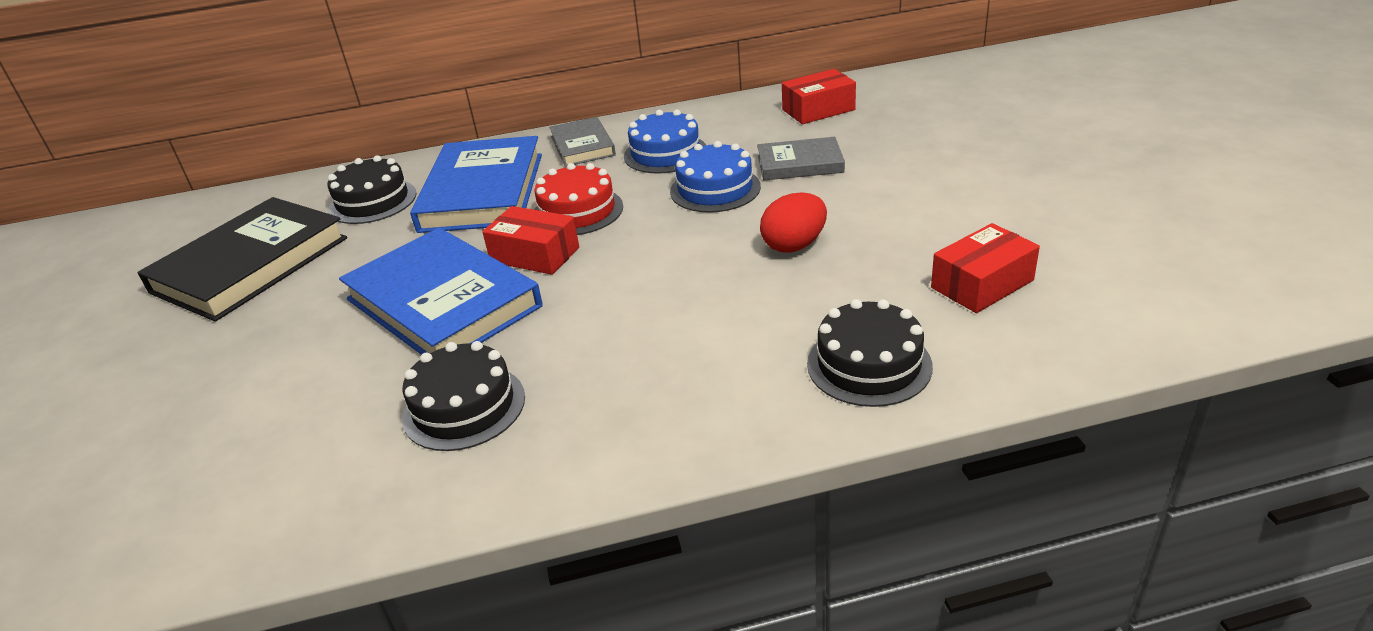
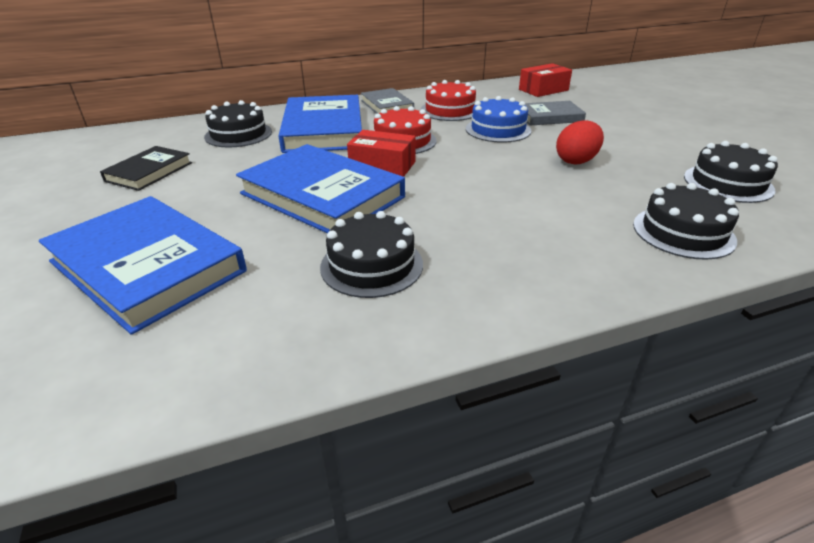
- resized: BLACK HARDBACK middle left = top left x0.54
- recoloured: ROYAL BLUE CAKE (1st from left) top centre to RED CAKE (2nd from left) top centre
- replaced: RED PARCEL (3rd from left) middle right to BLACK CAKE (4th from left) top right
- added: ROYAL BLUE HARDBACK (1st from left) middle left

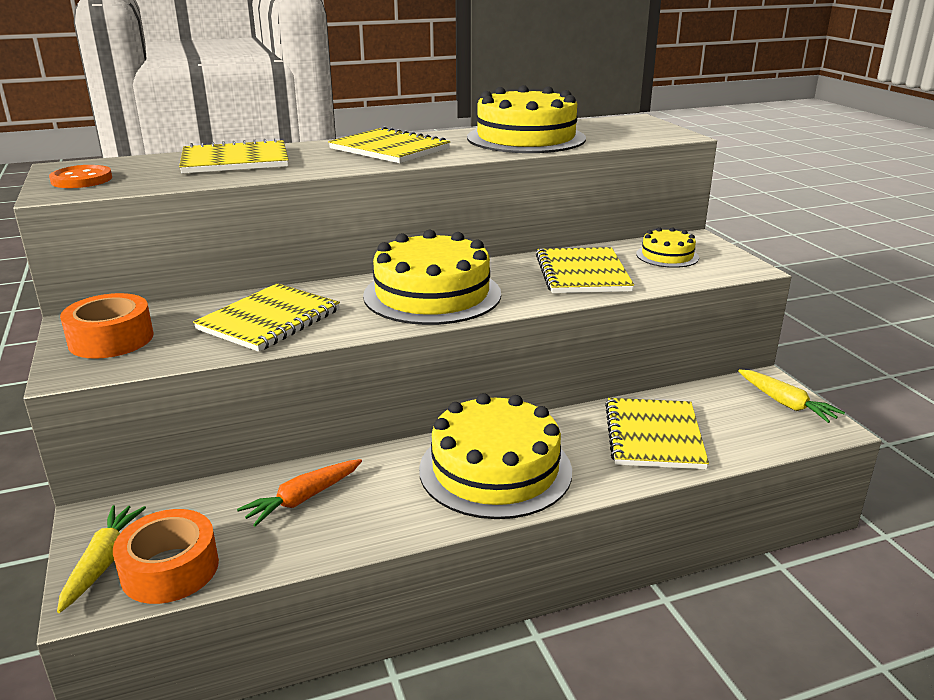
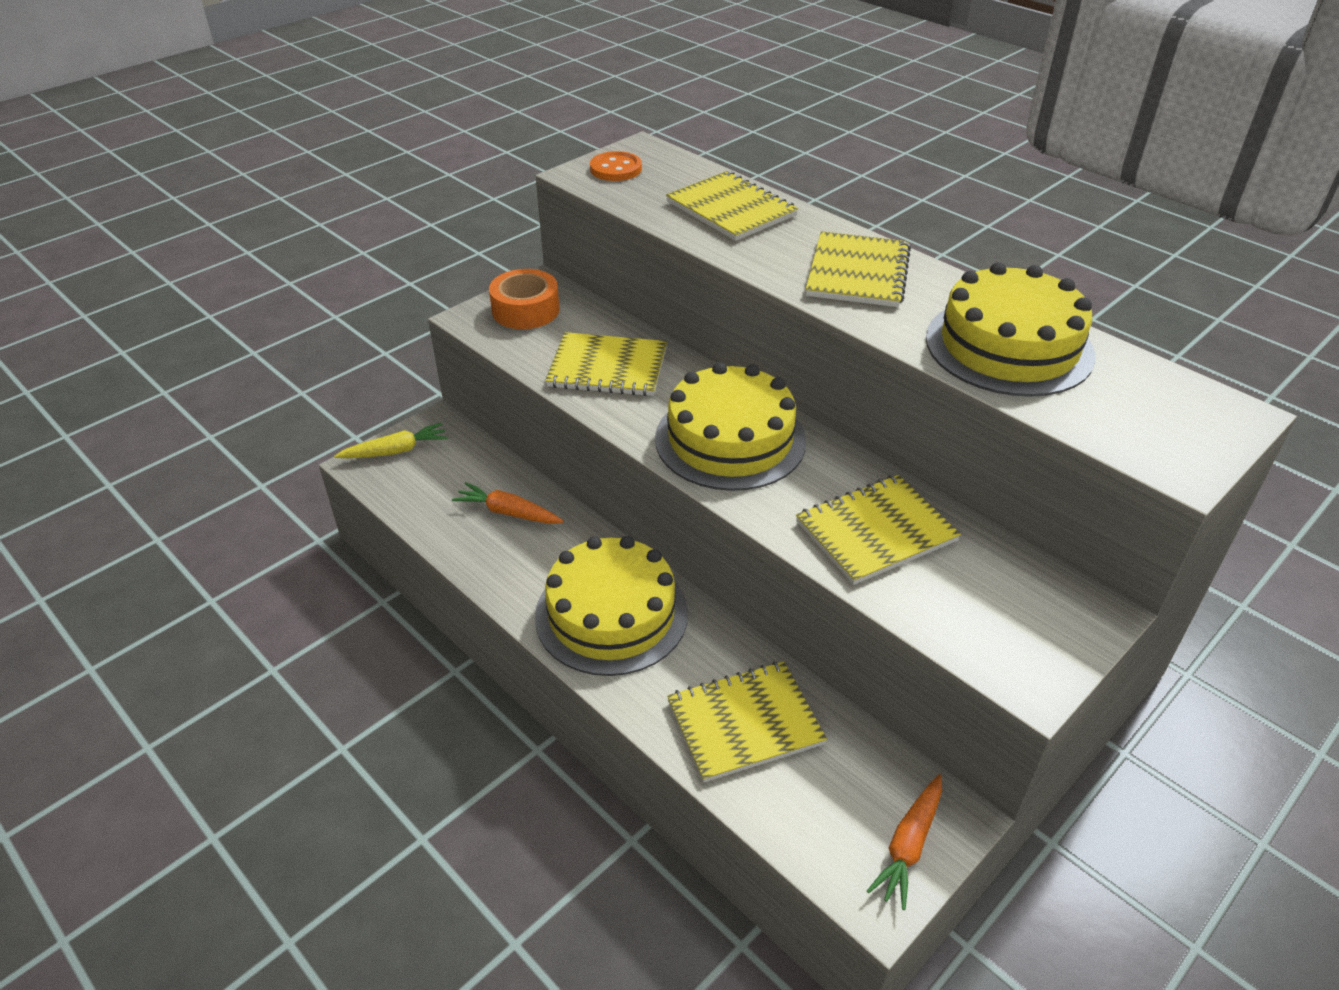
- removed: BRIGHT ORANGE STICKY TAPE (2nd from left) bottom left
- removed: GOLDEN CAKE (4th from left) middle right
- recoloured: GOLDEN TOY CARROT (2nd from left) middle right to BRIGHT ORANGE TOY CARROT (2nd from left) bottom right

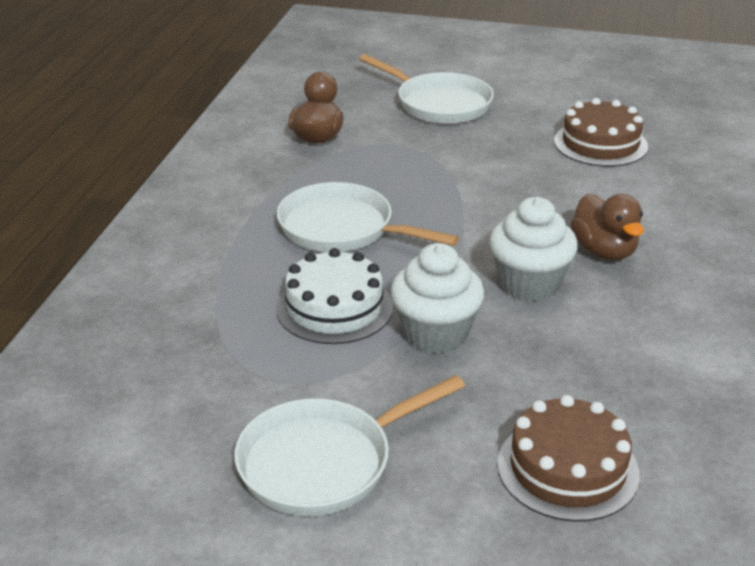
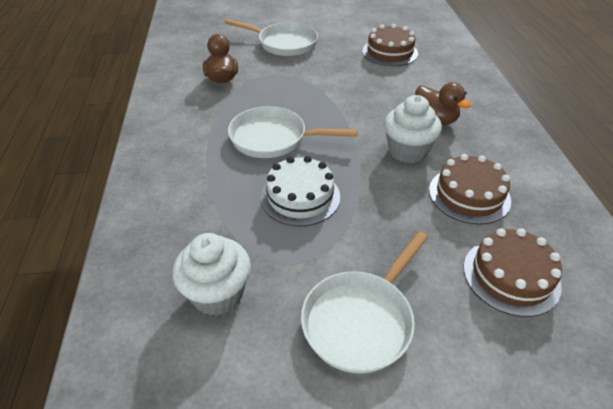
- moved: WHITE FAIRY CAKE (1st from left) centre to bottom centre
- added: RUSSET CAKE (2nd from left) middle right

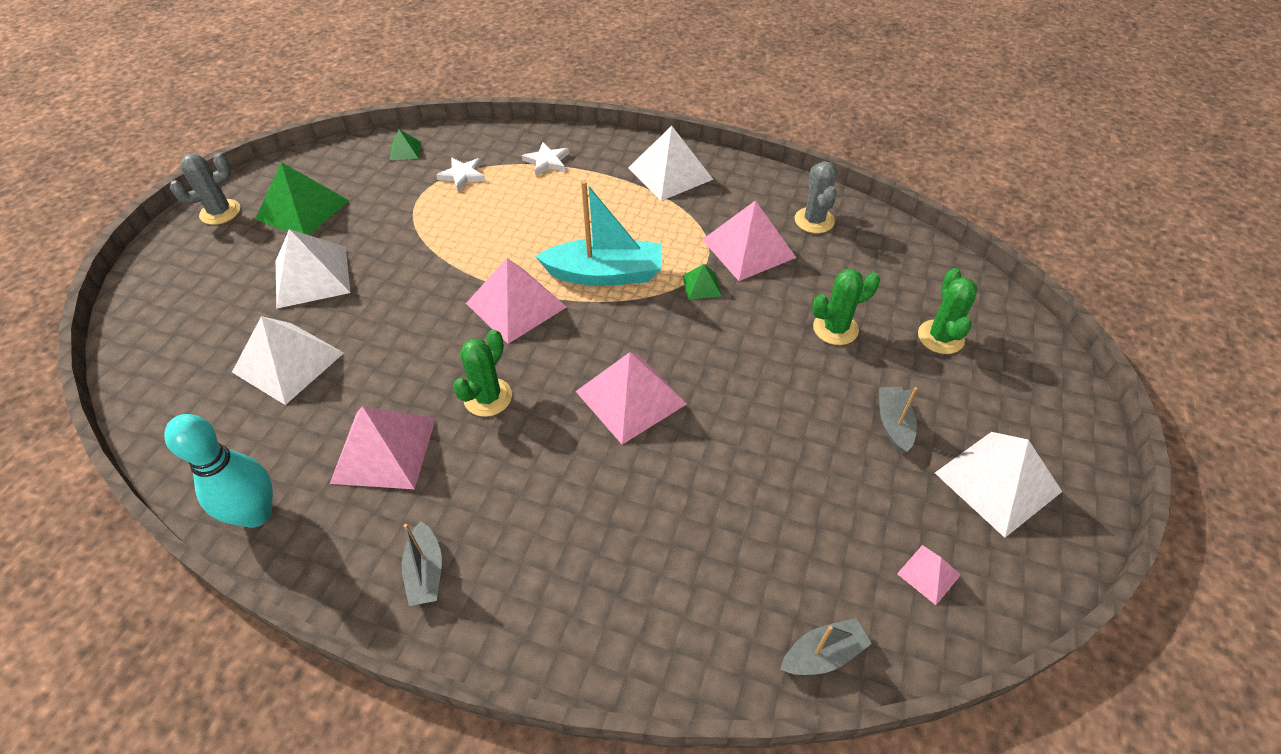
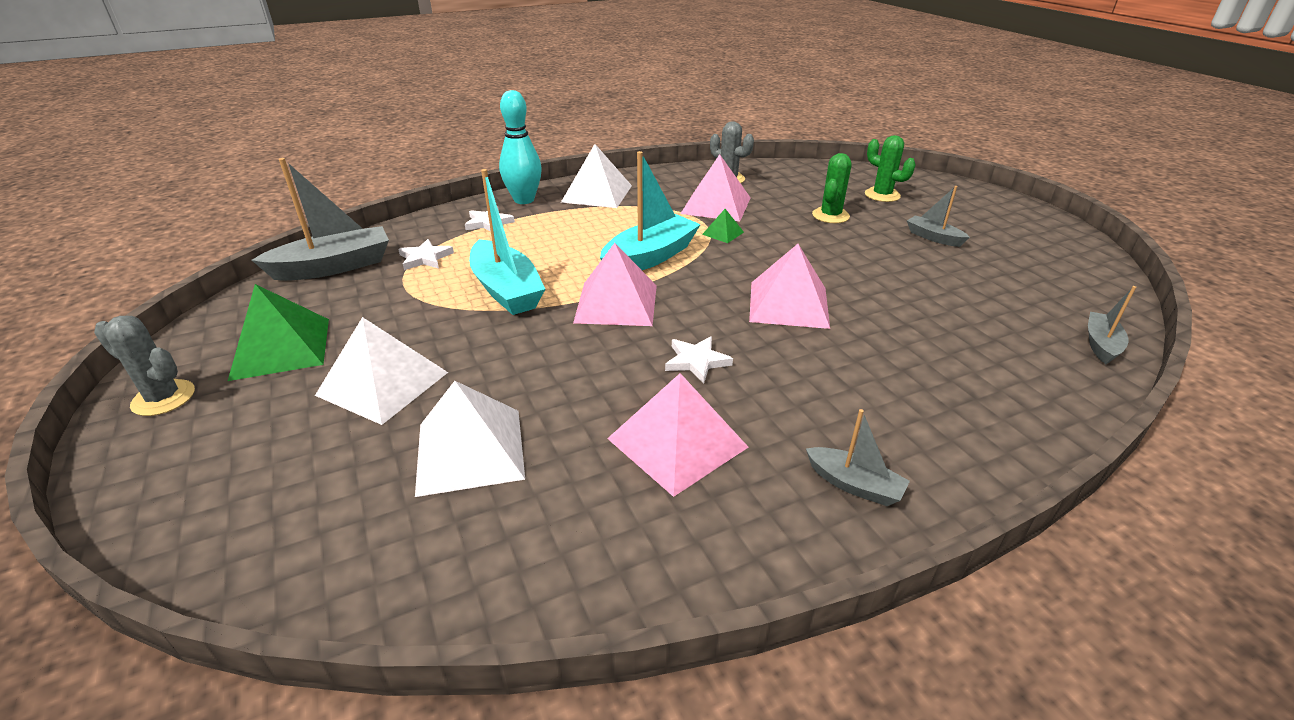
- moved: AQUA TENPIN middle left to top centre
- turned: ASH-GREY SAGUARO CACTUS (1st from left) top left = middle left 75 degrees counterclockwise
- replaced: LEAF-GREEN SOLID PYRAMID (2nd from left) top left to ASH-GREY BOAT (1st from left) top left
- replaced: LEAF-GREEN SAGUARO CACTUS (1st from left) centre to WHITE FIVE-POINTED STAR (3rd from left) centre
- removed: PINK SOLID PYRAMID (5th from left) bottom right
- removed: WHITE SOLID PYRAMID (4th from left) middle right
- added: AQUA BOAT (1st from left) centre

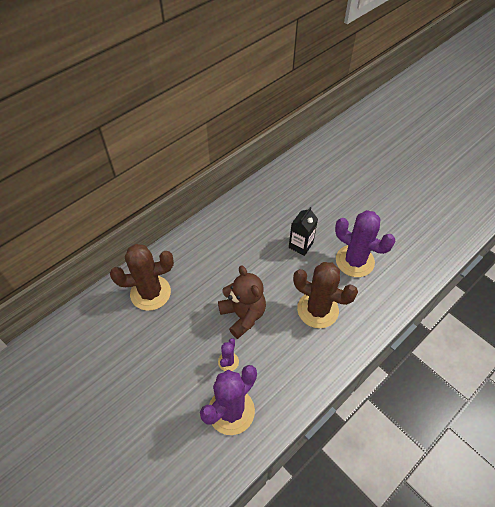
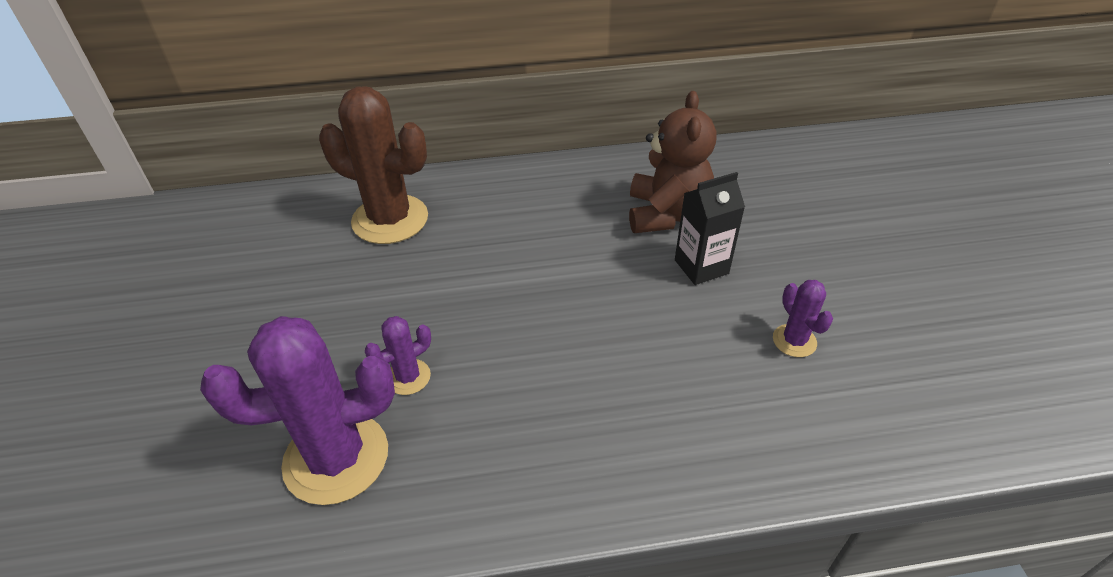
- moved: RUSSET TEDDY centre to top centre
- removed: RUSSET SAGUARO CACTUS (2nd from left) centre
- resized: PURPLE SAGUARO CACTUS (3rd from left) middle right = middle right x0.47

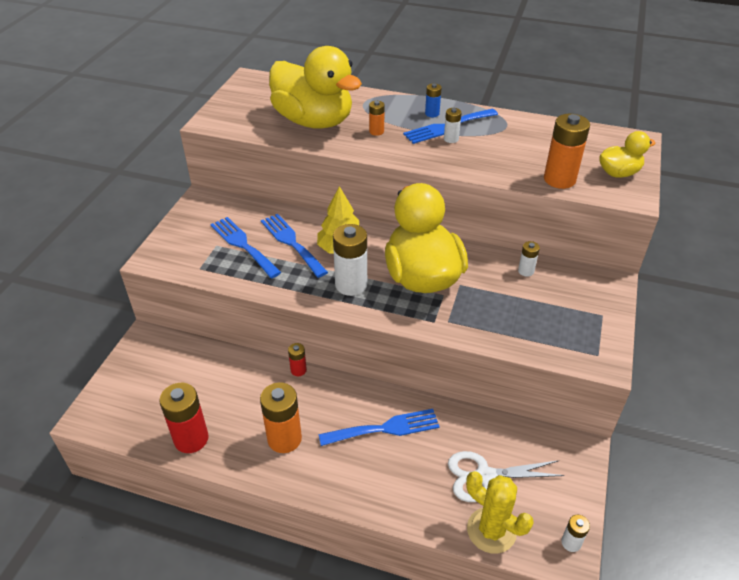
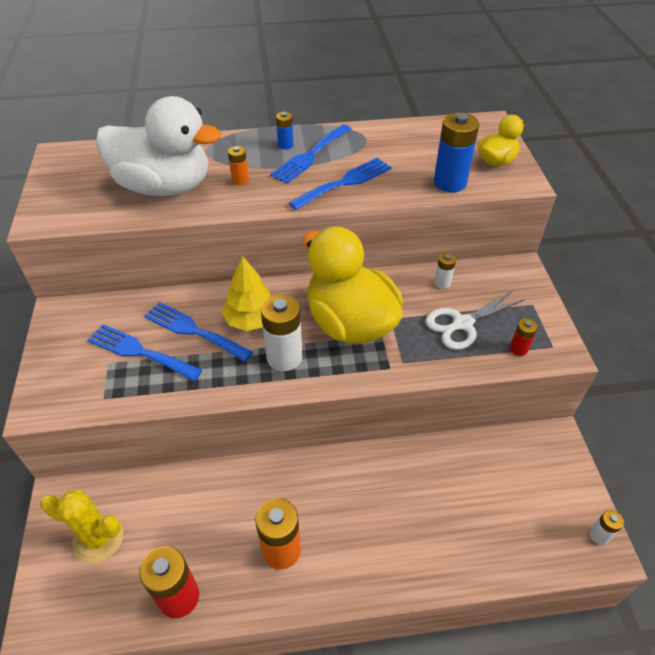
- recoloured: GOLDEN DUCK (1st from left) top centre to WHITE DUCK top left
- moved: RED BATTERY (2nd from left) centre to middle right
- moved: ROYAL BLUE FORK (3rd from left in the first image) bottom centre to ROYAL BLUE FORK (4th from left) top centre
- removed: WHITE BATTERY (2nd from left) top centre
- moved: WHITE SHEARS bottom right to middle right
- moved: GOLDEN SAGUARO CACTUS bottom right to bottom left
- recoloured: BRIGHT ORANGE BATTERY (3rd from left) top right to ROYAL BLUE BATTERY (2nd from left) top right

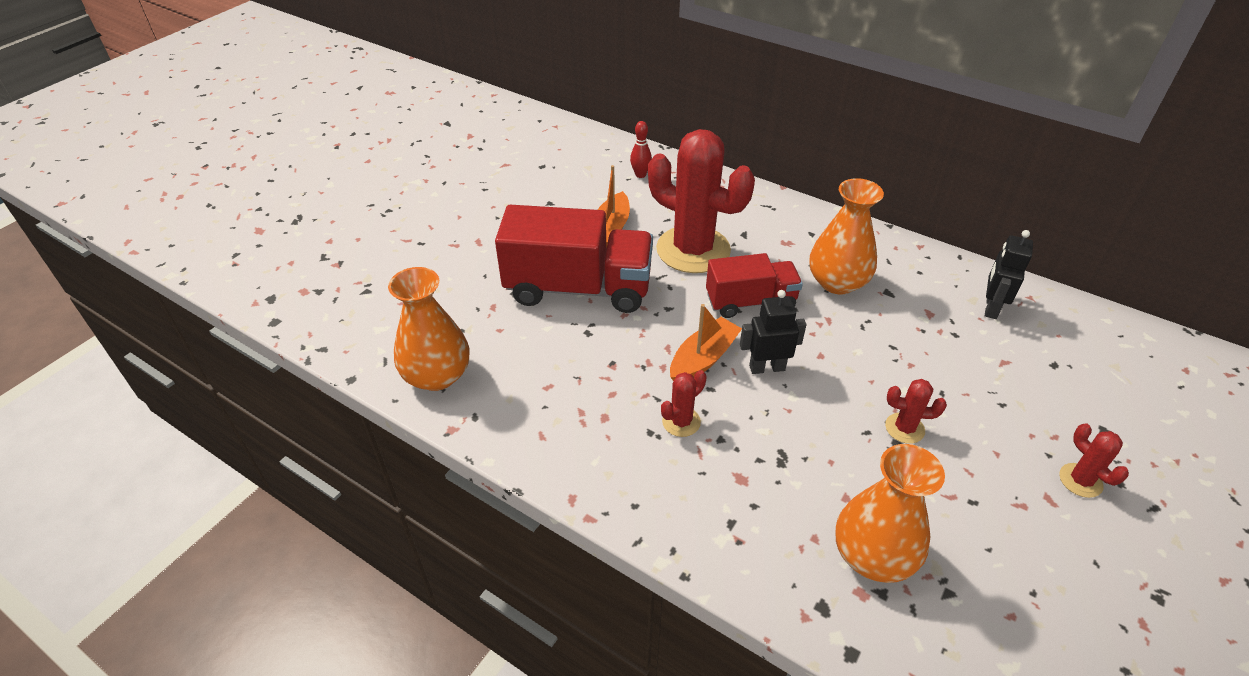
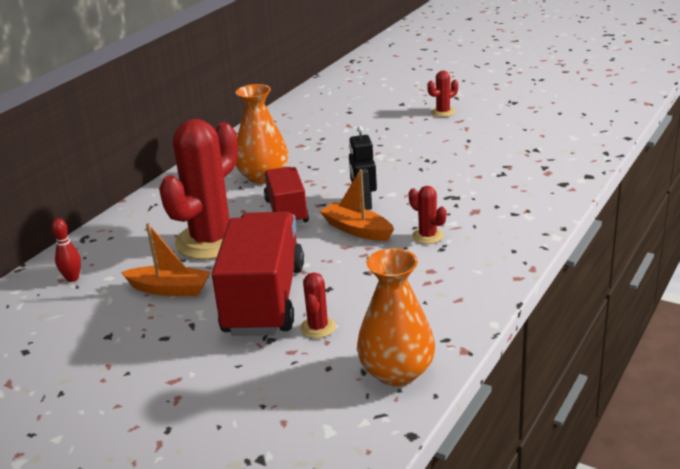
- removed: BRIGHT ORANGE TALL VASE (3rd from left) bottom right
- moved: RED SAGUARO CACTUS (3rd from left in the first image) middle right to RED SAGUARO CACTUS (2nd from left) centre
- removed: BLACK ROBOT (2nd from left) middle right

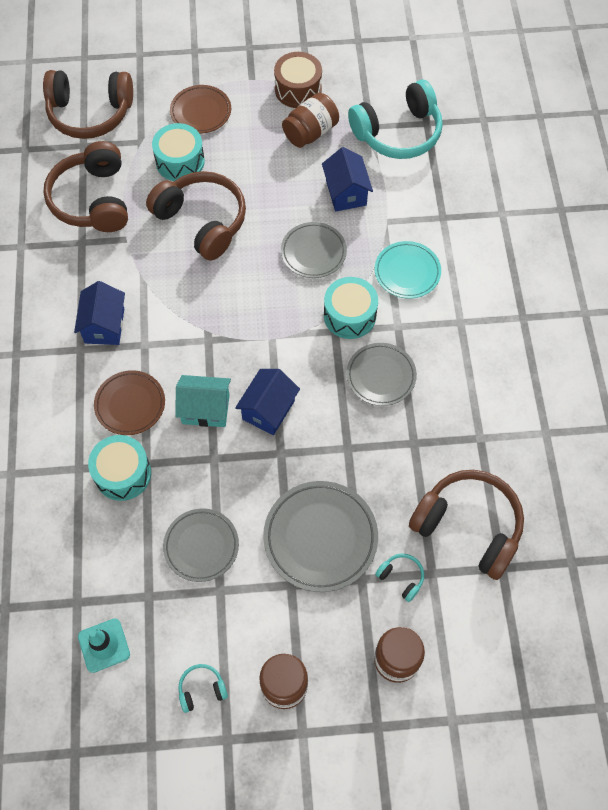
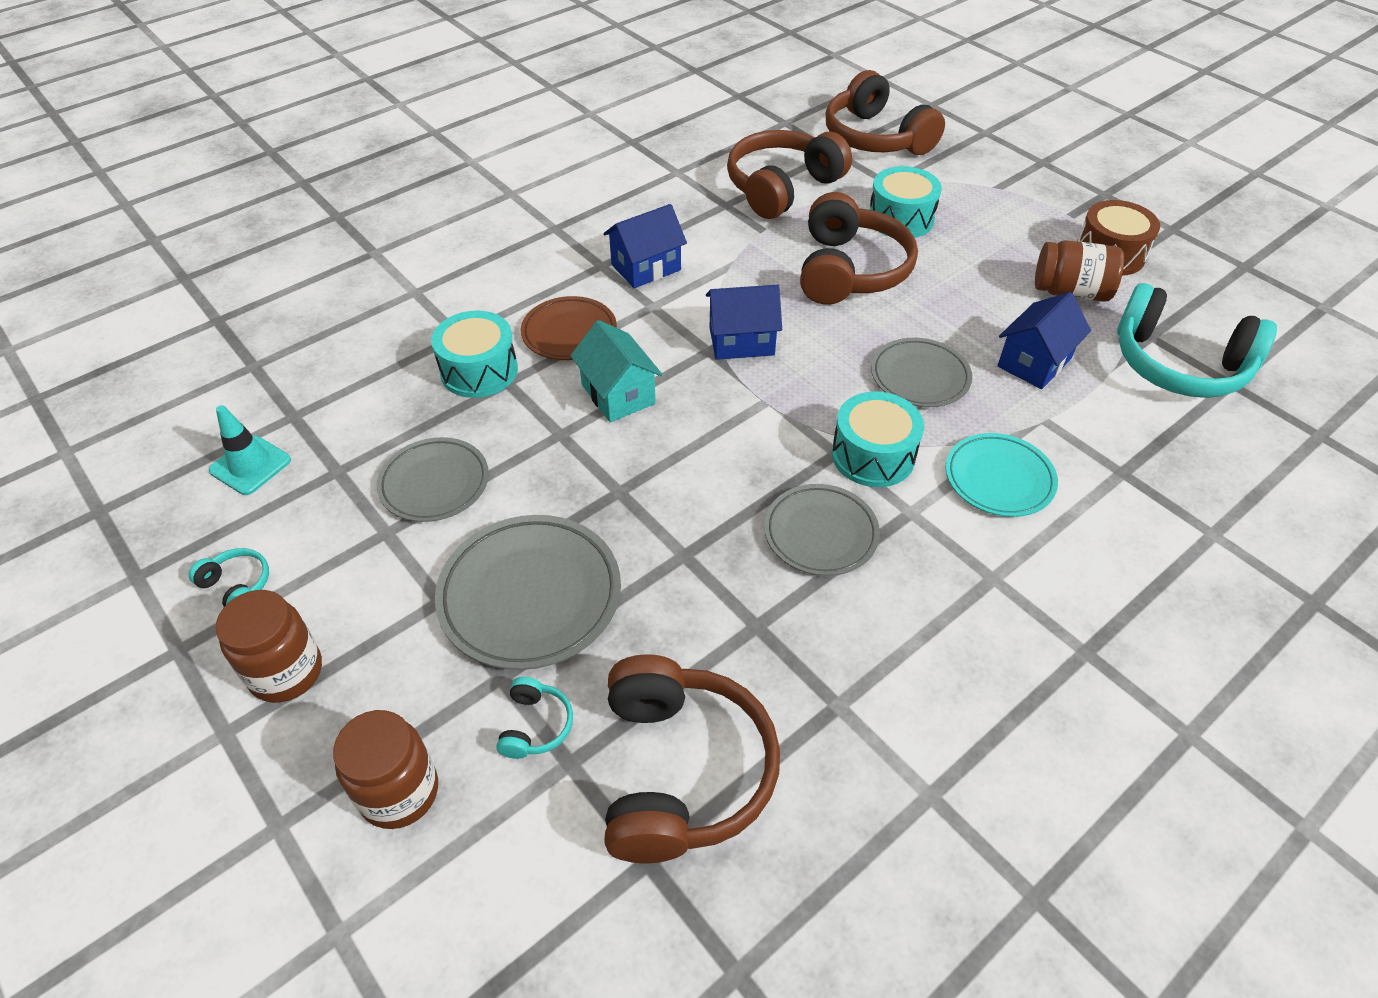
- removed: RUSSET PLATE (2nd from left) top left
- moved: ROYAL BLUE HOUSE (2nd from left) centre to top centre

